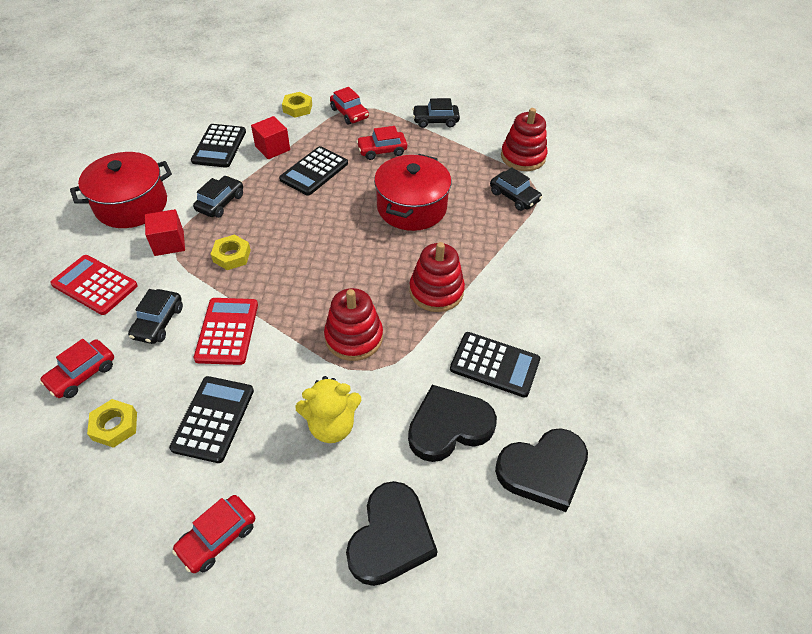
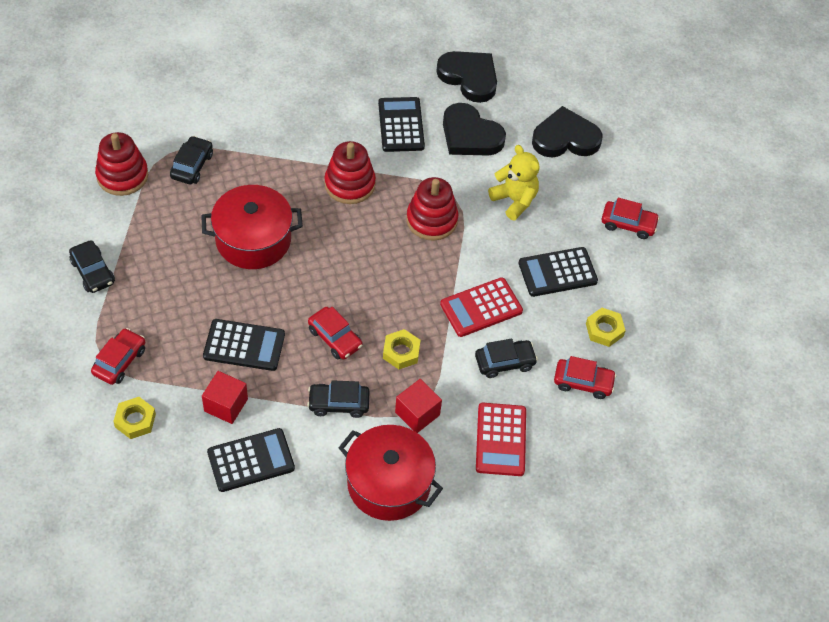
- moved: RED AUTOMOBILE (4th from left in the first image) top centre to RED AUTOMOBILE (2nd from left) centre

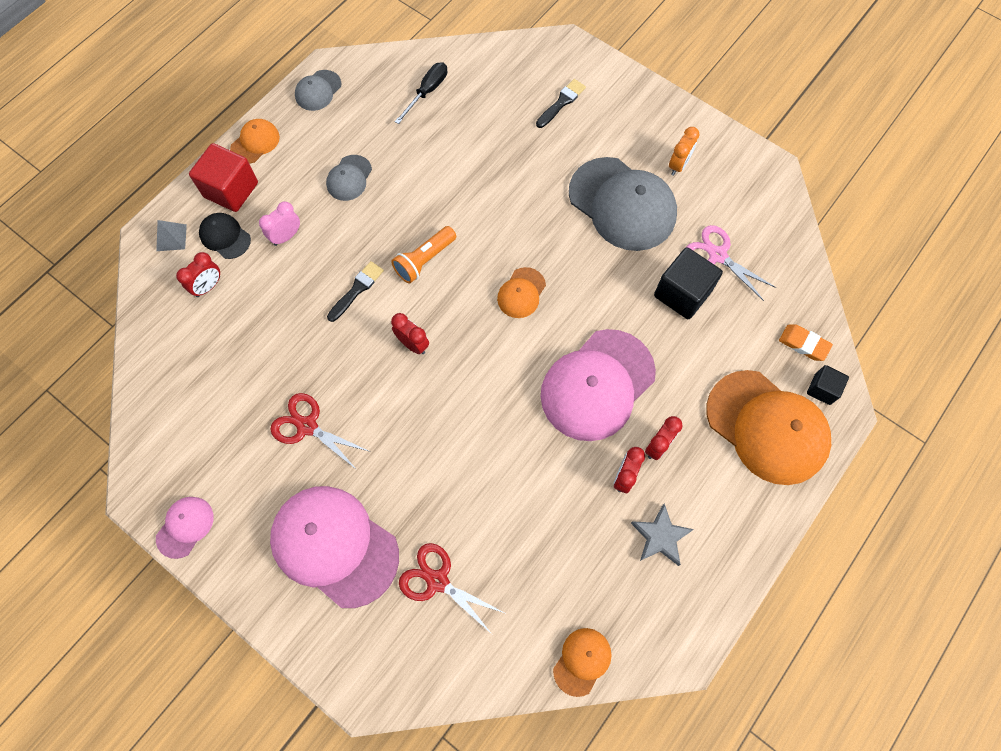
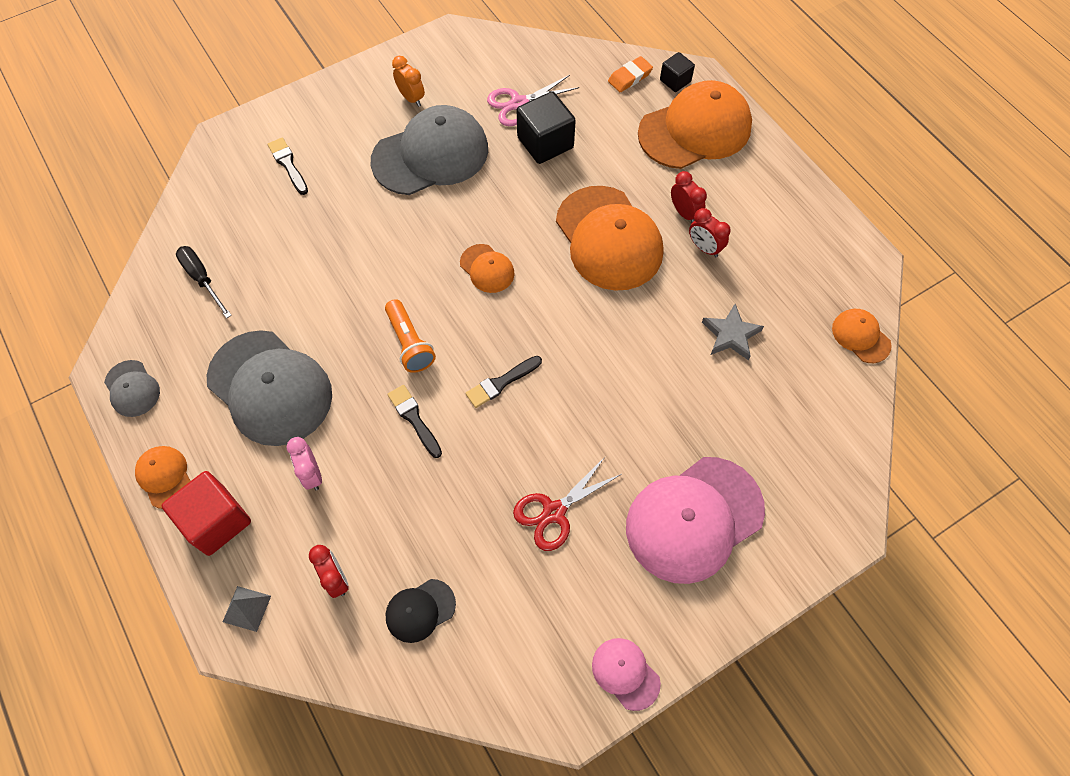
- moved: BLACK BASEBALL CAP top left to bottom centre
- resized: ASH-GREY BASEBALL CAP (2nd from left) top centre = middle left x2.12
- replaced: RED BEDSIDE CLOCK (2nd from left) centre to BLACK PAINT BRUSH (3rd from left) centre
- removed: RED SHEARS (2nd from left) bottom centre
- recoloured: PINK BASEBALL CAP (3rd from left) centre to BRIGHT ORANGE BASEBALL CAP (3rd from left) top centre
- moved: ASH-GREY FIVE-POINTED STAR bottom centre to middle right

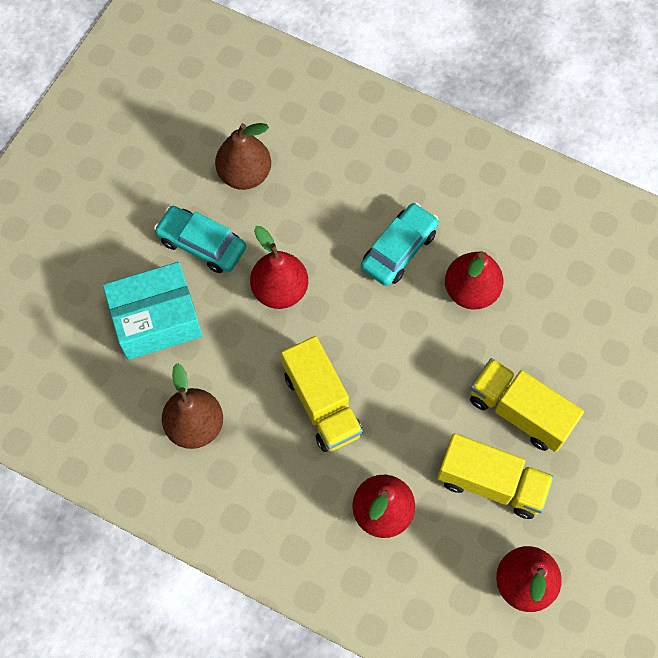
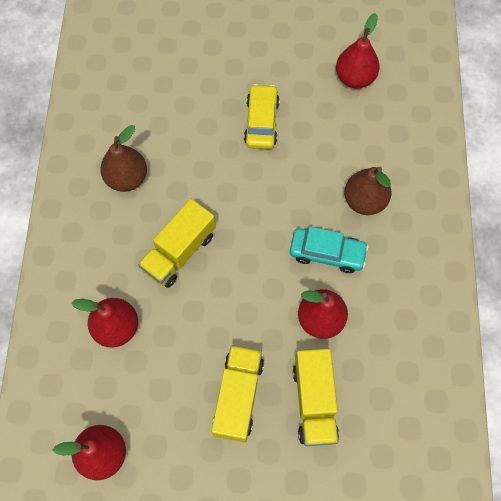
- removed: AQUA PARCEL middle left
- recoloured: AQUA AUTOMOBILE (1st from left) middle left to GOLDEN AUTOMOBILE top centre
- moved: RUSSET PEAR FRUIT (2nd from left) top centre to middle right
- moved: RED PEAR FRUIT (1st from left in the first image) centre to RED PEAR FRUIT (4th from left) top right
- moved: GOLDEN TRUCK (2nd from left in the first image) bottom right to GOLDEN TRUCK (3rd from left) bottom centre

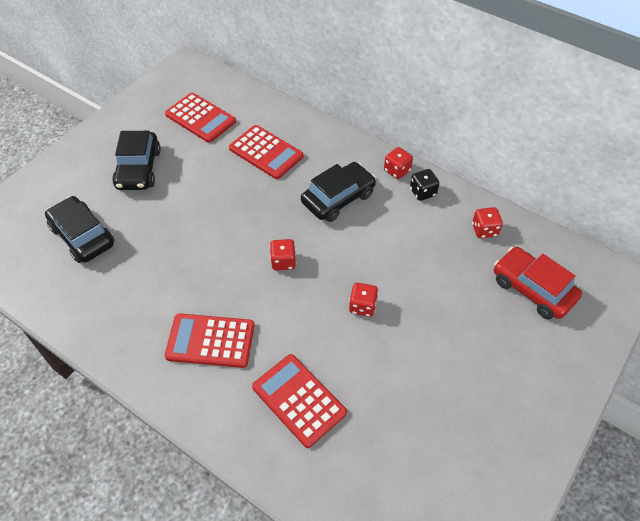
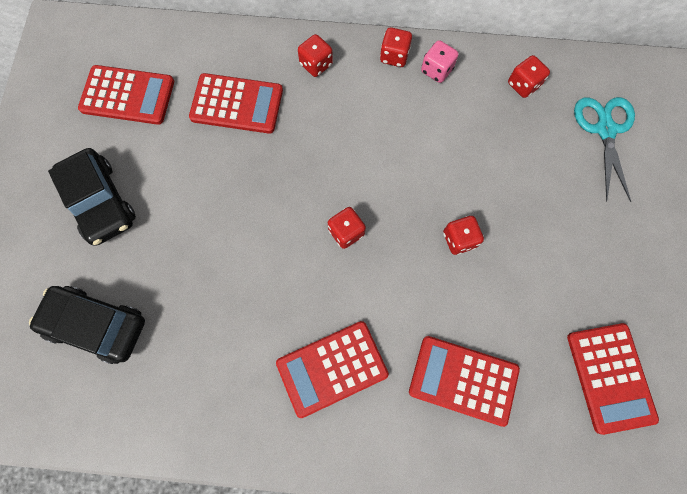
- removed: BLACK AUTOMOBILE (3rd from left) centre
- recoloured: BLACK DIE centre to PINK DIE top centre
- replaced: RED AUTOMOBILE middle right to AQUA SHEARS top right
- added: RED DIE (1st from left) top centre
- added: RED CALCULATOR (5th from left) bottom right

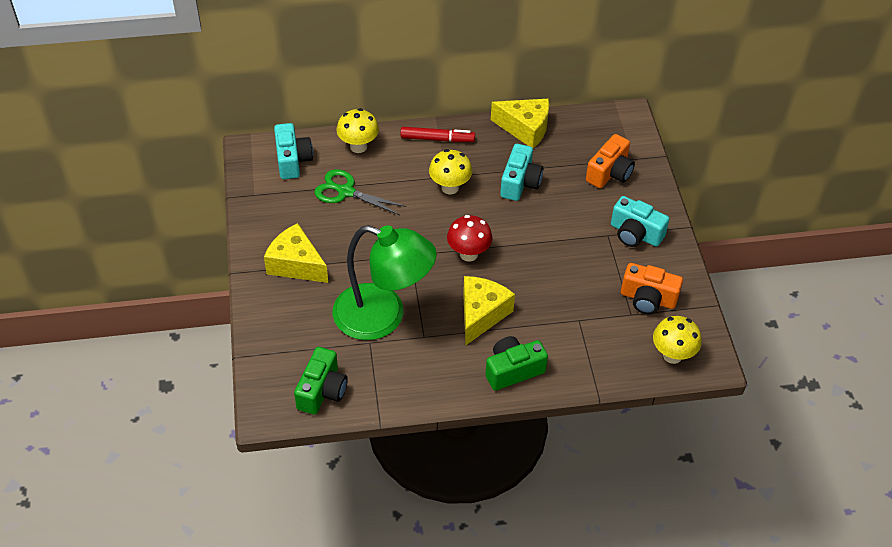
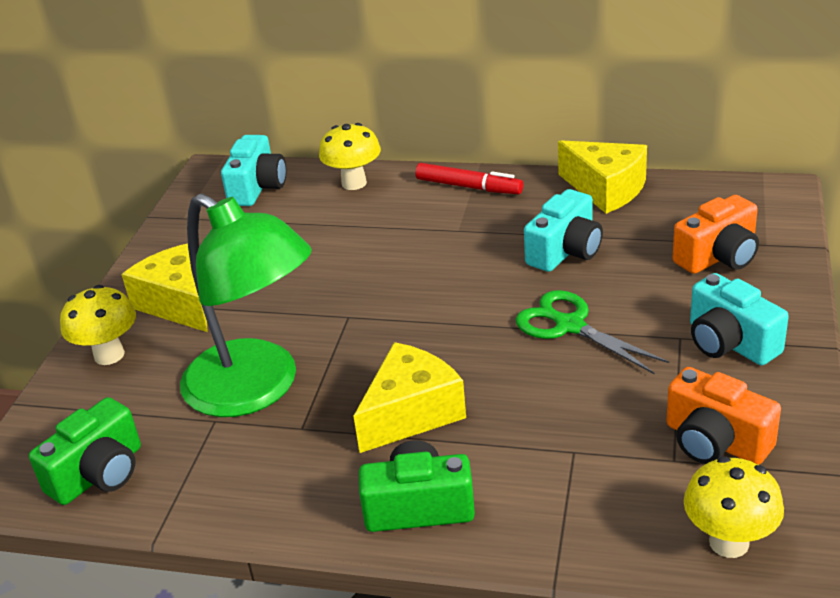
- moved: LEAF-GREEN SHEARS centre to middle right
- moved: GOLDEN MUSHROOM (2nd from left in the first image) top centre to GOLDEN MUSHROOM (1st from left) middle left
- removed: RED MUSHROOM centre

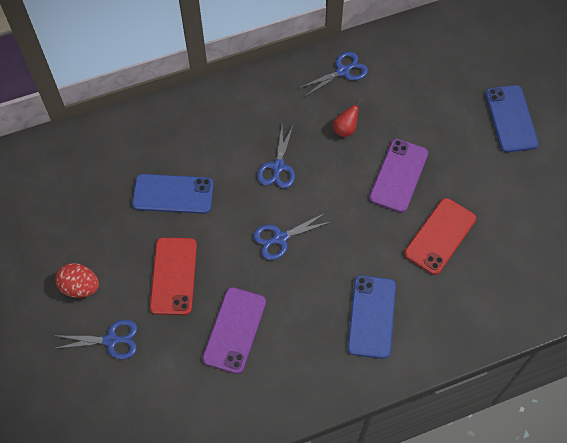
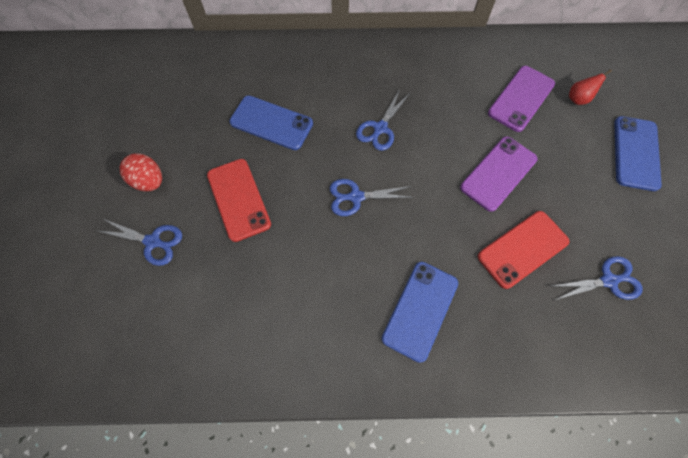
- turned: RED MOBILE PHONE (1st from left) middle left = centre 45 degrees counterclockwise
- moved: PURPLE MOBILE PHONE (1st from left in the first image) bottom centre to PURPLE MOBILE PHONE (2nd from left) top right
- moved: ROYAL BLUE SHEARS (4th from left) top centre to middle right
- moved: RED PEAR FRUIT top centre to top right

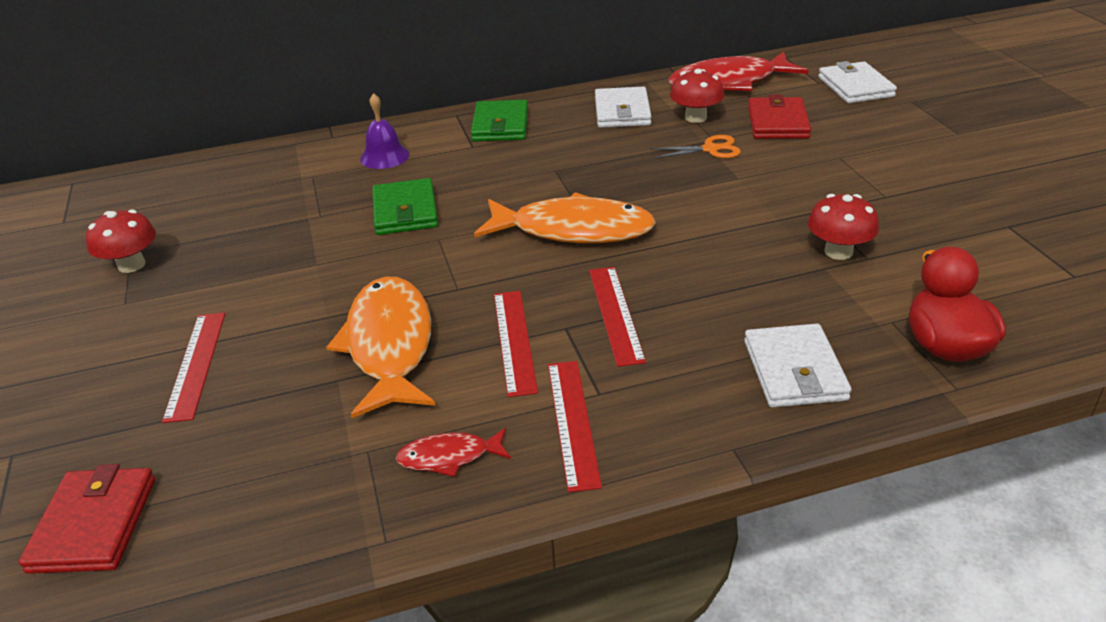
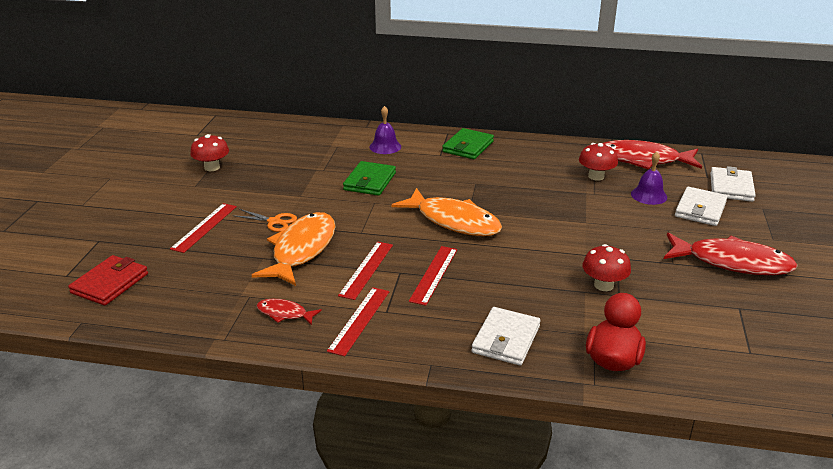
- moved: WHITE WALLET (1st from left in the first image) top centre to WHITE WALLET (2nd from left) middle right
- moved: BRIGHT ORANGE SHEARS top centre to middle left
- replaced: RED WALLET (2nd from left) top right to PURPLE SCHOOL BELL (2nd from left) middle right
- added: RED TOY FISH (3rd from left) middle right

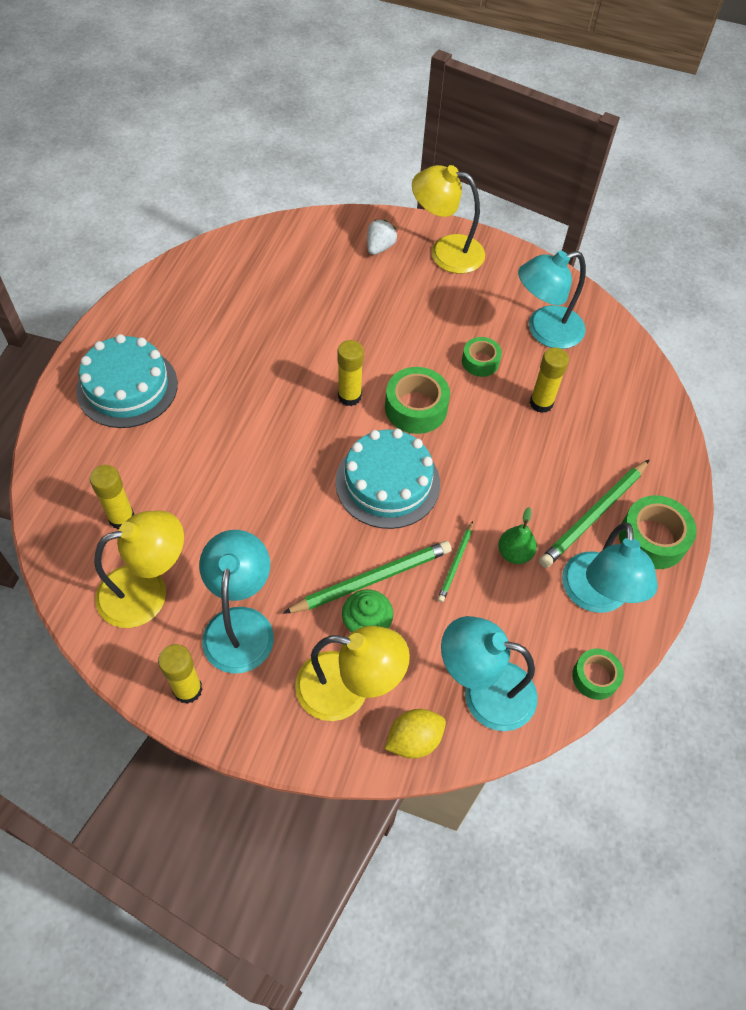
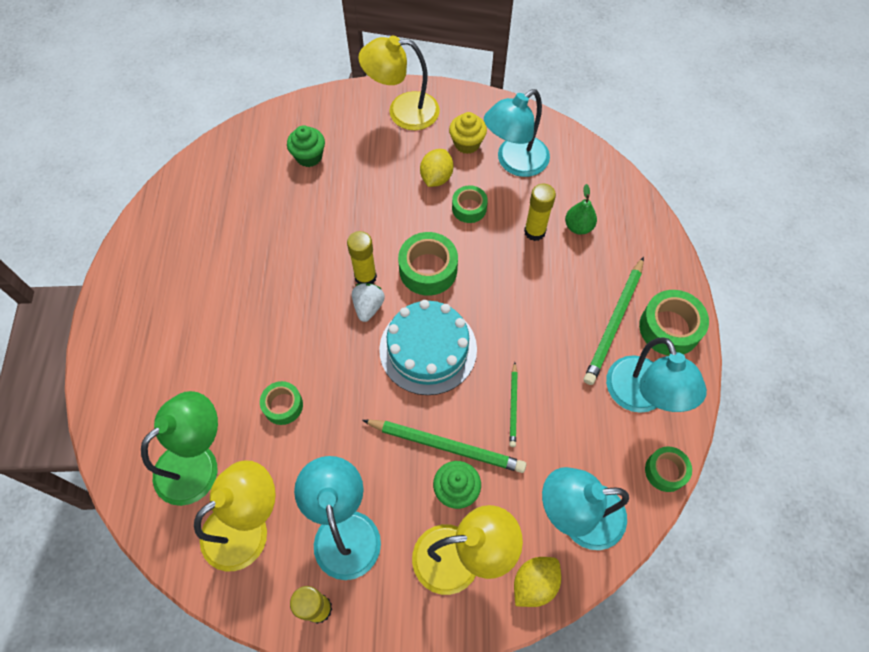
- removed: AQUA CAKE (1st from left) middle left
- replaced: GOLDEN GLUE STICK (1st from left) middle left to LEAF-GREEN DESK LAMP bottom left
- turned: LEAF-GREEN PENCIL (1st from left) centre = bottom centre 60 degrees clockwise
- moved: WHITE BERRY top centre to centre
- moved: LEAF-GREEN PEAR FRUIT middle right to top right
- added: LEAF-GREEN STICKY TAPE (1st from left) middle left
- added: LEAF-GREEN FAIRY CAKE (1st from left) top centre
- added: GOLDEN CITRUS FRUIT (1st from left) top centre
- added: GOLDEN FAIRY CAKE top centre

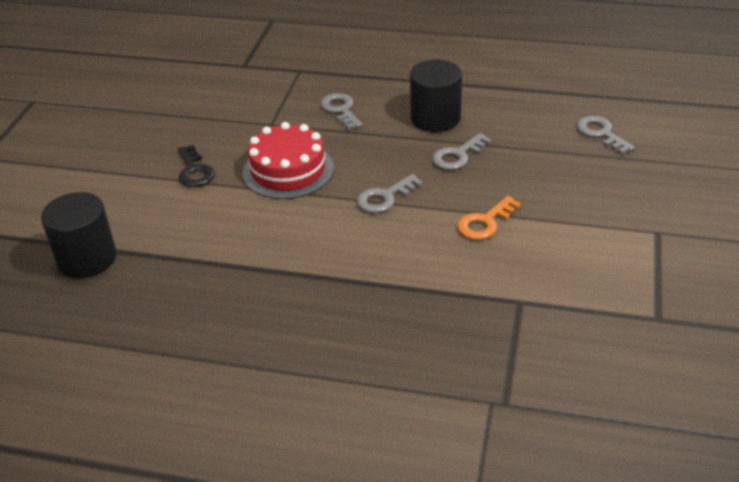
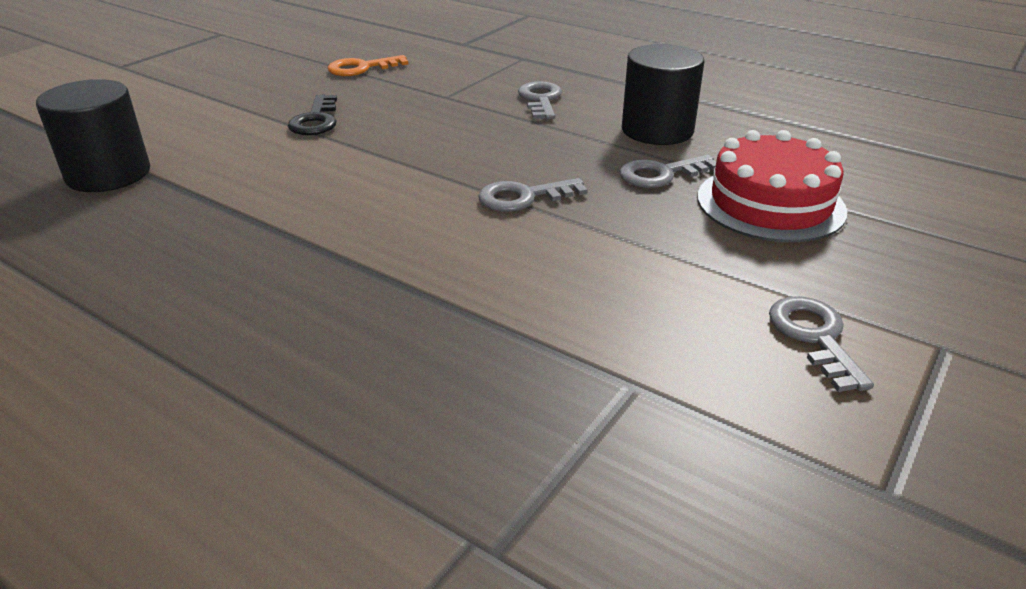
- moved: RED CAKE top centre to top right
- moved: BRIGHT ORANGE LATCHKEY centre to top centre
- moved: ASH-GREY LATCHKEY (4th from left) top right to middle right

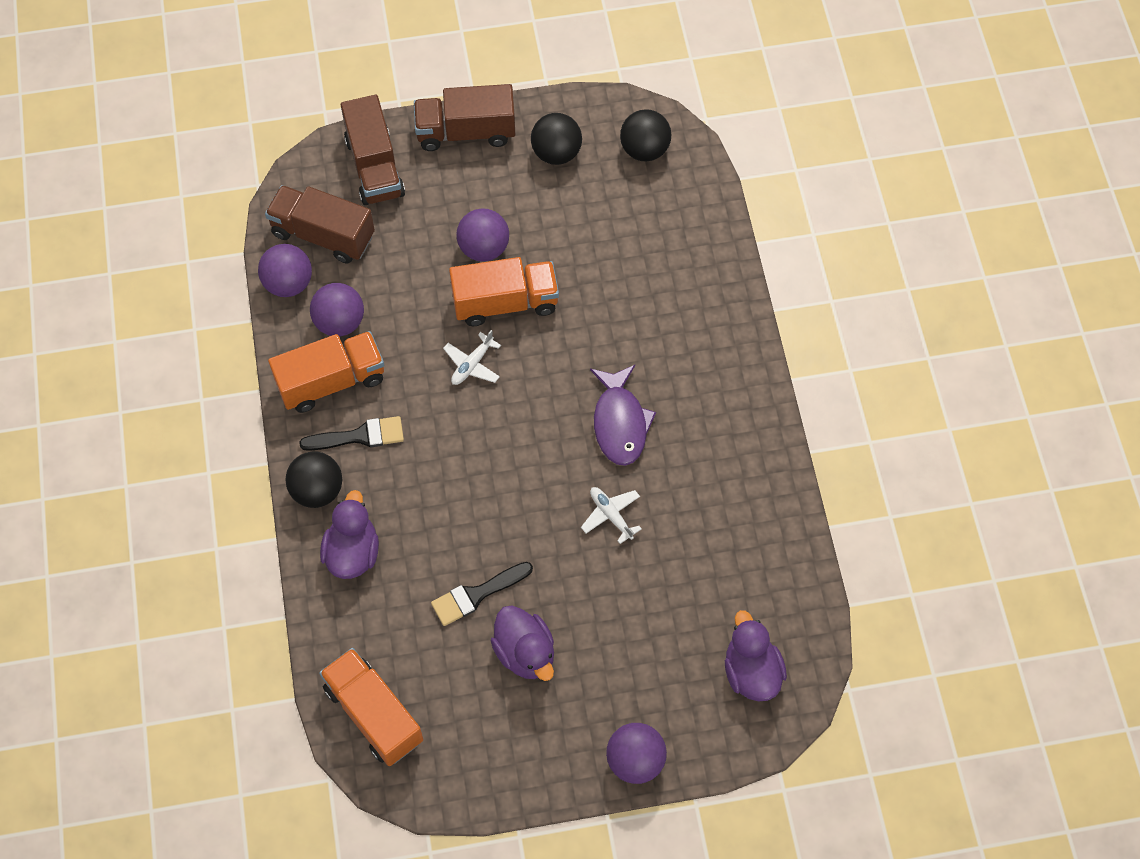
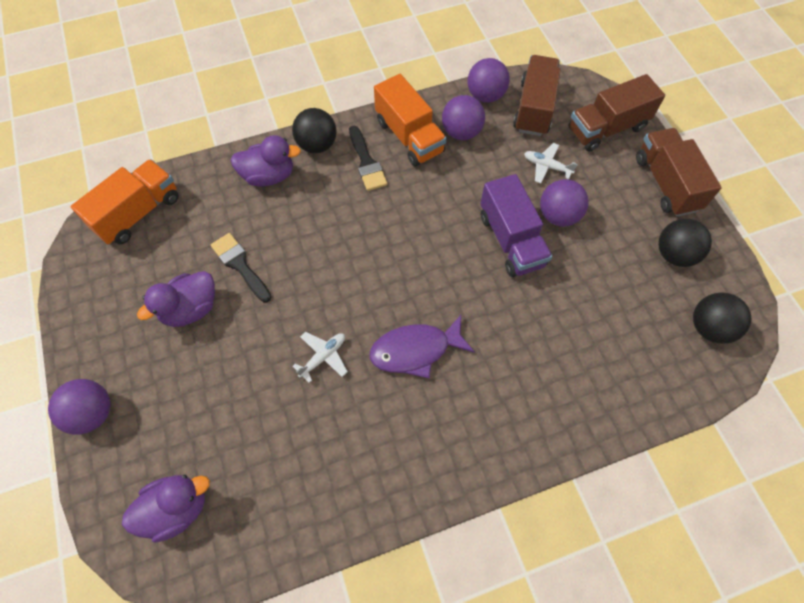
- moved: WHITE AEROPLANE (1st from left in the first image) centre to WHITE AEROPLANE (2nd from left) top right
- recoloured: BRIGHT ORANGE TRUCK (3rd from left) centre to PURPLE TRUCK centre

